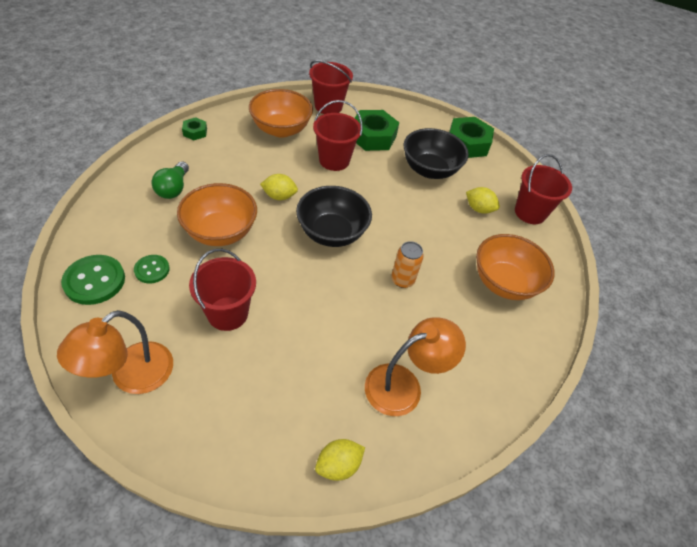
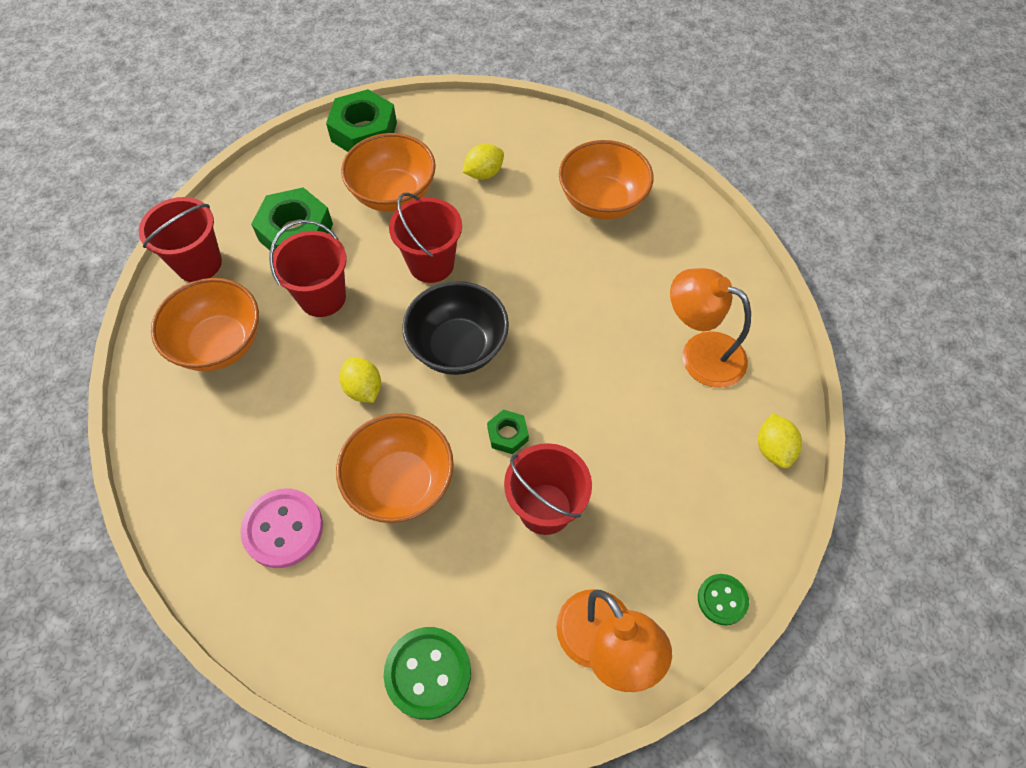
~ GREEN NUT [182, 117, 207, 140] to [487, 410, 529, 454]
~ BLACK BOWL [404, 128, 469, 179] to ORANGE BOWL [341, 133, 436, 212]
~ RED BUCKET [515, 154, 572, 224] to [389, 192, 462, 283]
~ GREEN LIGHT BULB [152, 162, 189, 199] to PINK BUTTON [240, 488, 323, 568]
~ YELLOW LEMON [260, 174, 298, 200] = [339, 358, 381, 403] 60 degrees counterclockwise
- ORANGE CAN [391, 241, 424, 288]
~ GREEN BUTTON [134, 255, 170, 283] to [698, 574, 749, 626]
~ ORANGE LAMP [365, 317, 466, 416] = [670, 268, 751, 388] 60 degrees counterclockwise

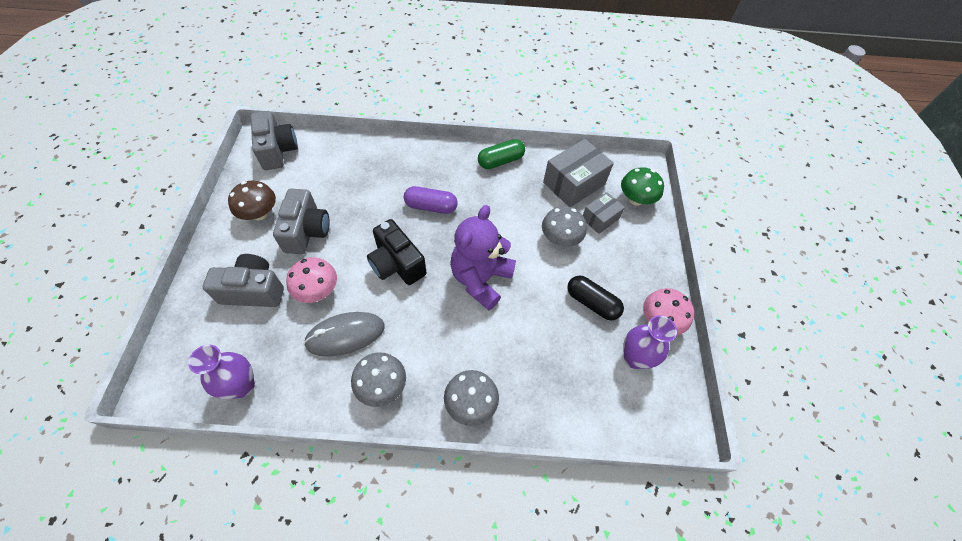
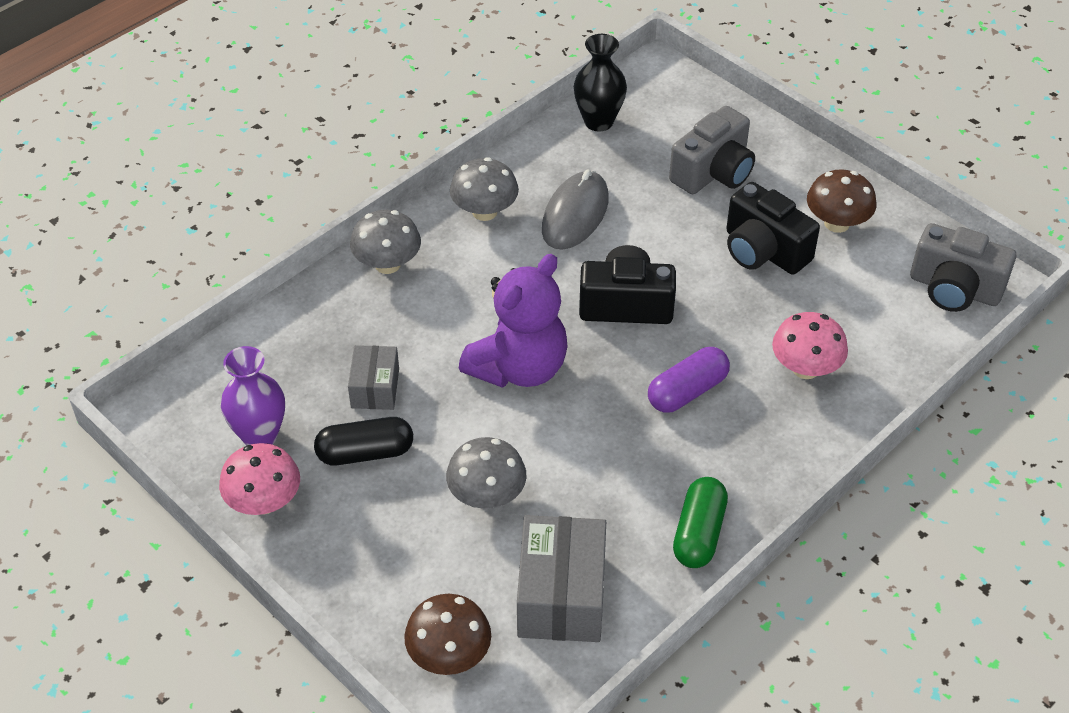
~ GREEN MUSHROOM [621, 167, 664, 206] to BROWN MUSHROOM [404, 594, 491, 675]
~ GREY CAMERA [273, 189, 330, 254] to BLACK CAMERA [726, 182, 820, 275]
~ GREY BOX [583, 192, 625, 234] to [348, 345, 399, 410]
~ PURPLE TEDDY BEAR [450, 205, 516, 310] = [459, 254, 567, 388] 60 degrees clockwise
~ PINK MUSHROOM [286, 257, 337, 303] to [772, 312, 848, 379]
~ PURPLE VASE [188, 344, 255, 399] to BLACK VASE [574, 34, 627, 132]

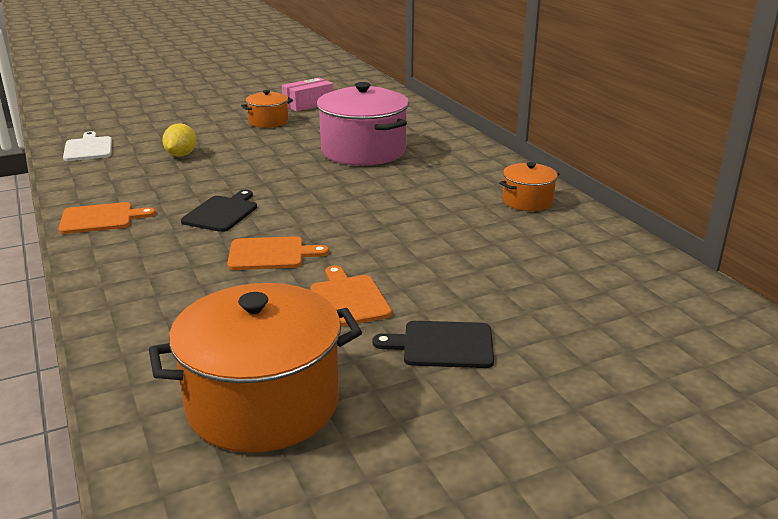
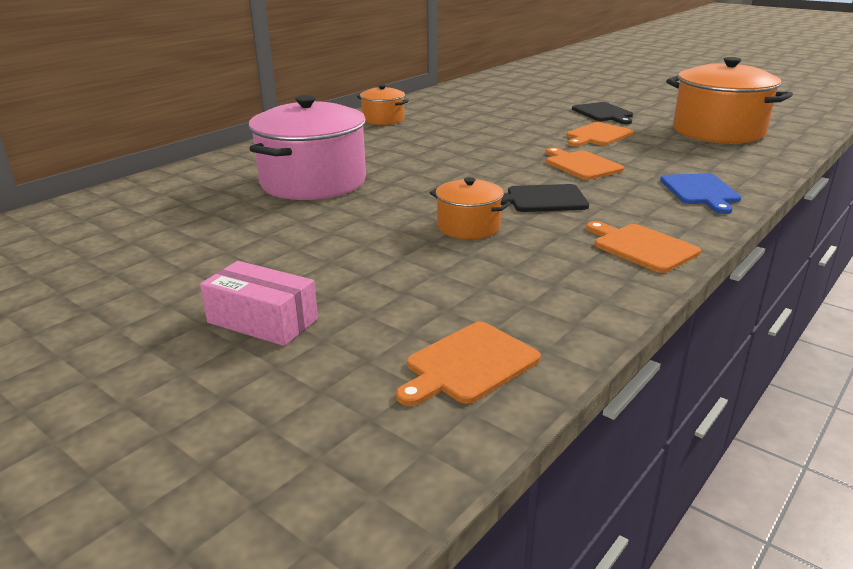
~ PINK BOX [282, 78, 334, 112] to [200, 261, 318, 346]
~ ORANGE POT [241, 90, 293, 128] to [430, 177, 511, 239]
- YELLOW LEMON [162, 123, 197, 157]
~ WHITE CUTTING BOARD [63, 131, 112, 161] to ORANGE CUTTING BOARD [396, 322, 541, 406]
+ BLUE CUTTING BOARD [660, 173, 741, 214]

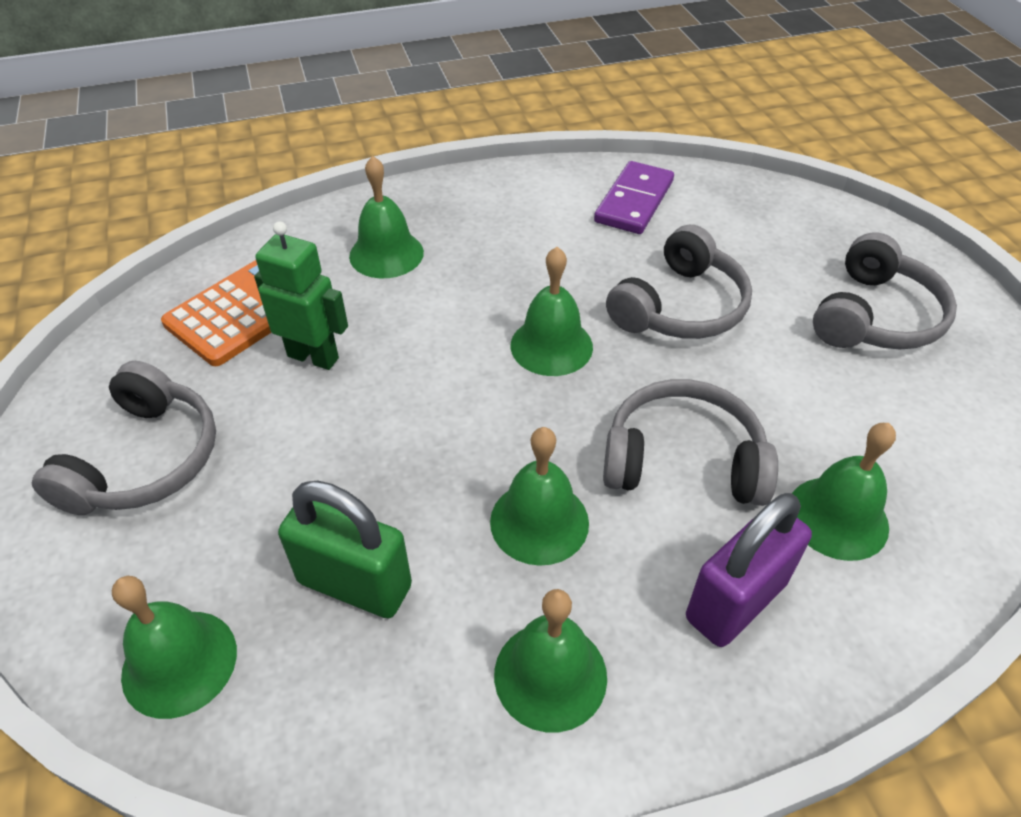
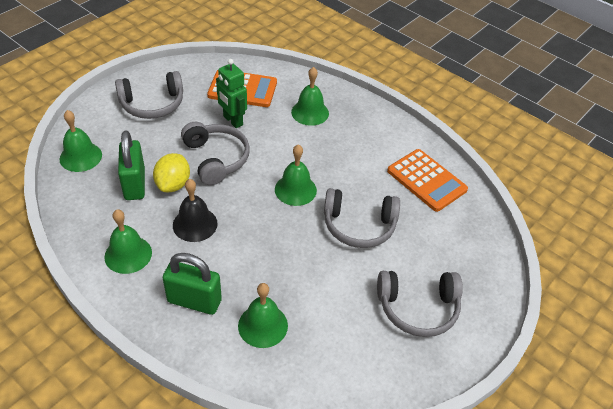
~ PURPLE DOMINO [594, 161, 674, 234] to ORANGE CALCULATOR [387, 149, 468, 212]
~ GREEN ROBOT [254, 221, 348, 370] = [216, 59, 247, 128] 150 degrees clockwise
~ GREY HEADPHONES [603, 379, 778, 506] to [181, 122, 250, 185]
~ GREEN BELL [490, 427, 589, 566] to BLACK BELL [173, 179, 218, 242]
~ PURPLE PADLOCK [686, 493, 812, 647] to GREEN PADLOCK [163, 253, 222, 315]
+ YELLOW LEMON [153, 153, 190, 192]

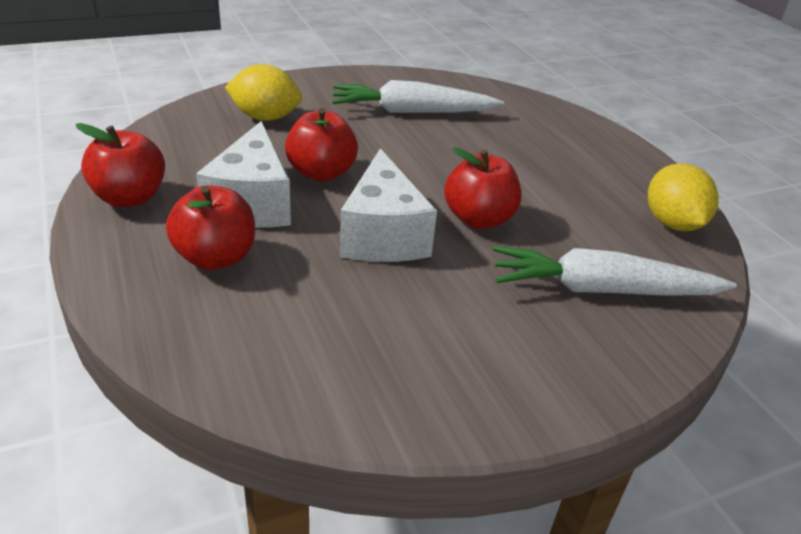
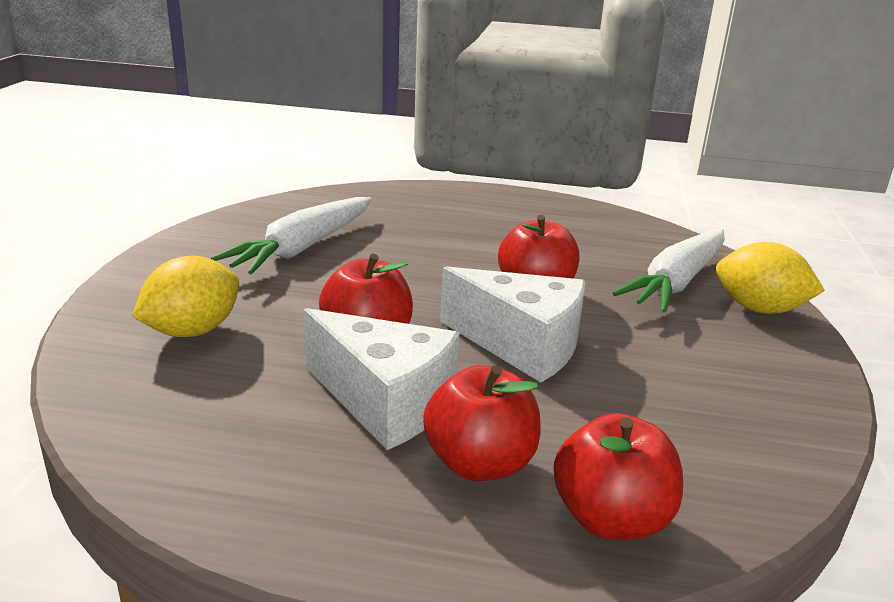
~ RED APPLE [75, 123, 165, 207] to [554, 413, 683, 540]
~ YELLOW LEMON [648, 163, 719, 231] to [716, 242, 825, 314]

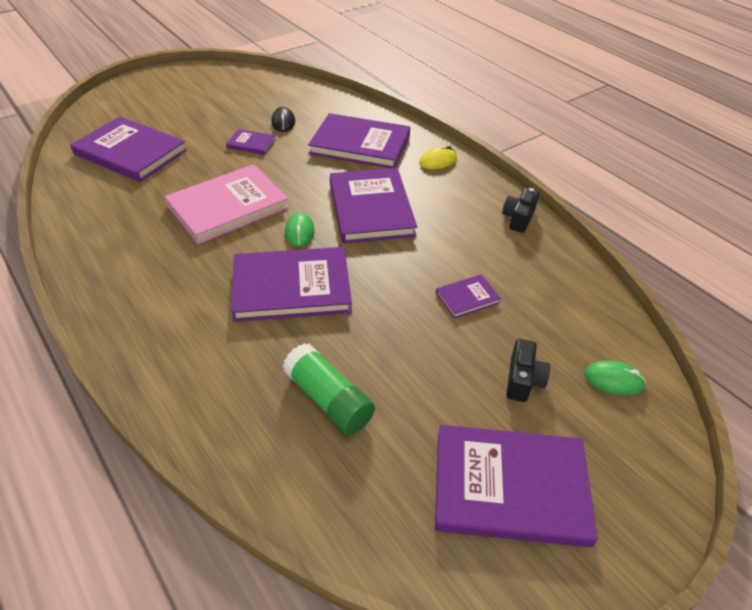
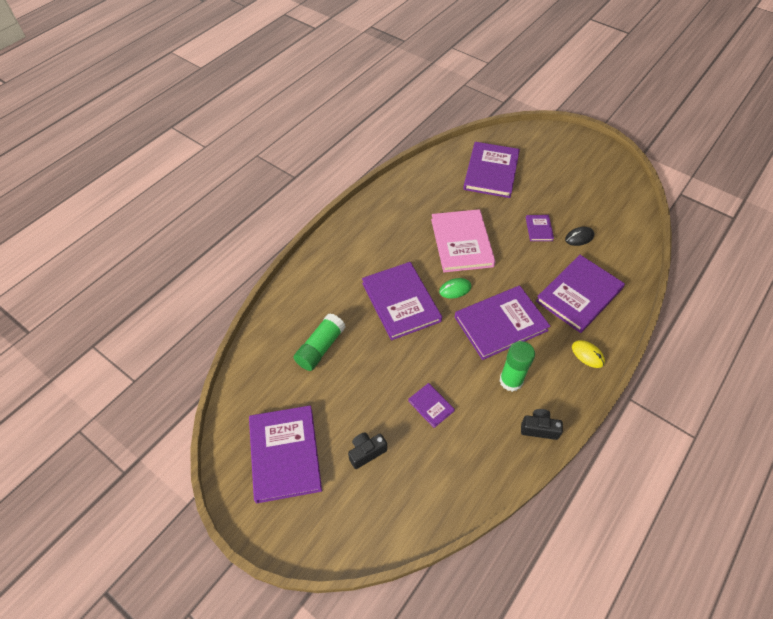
~ PURPLE BOOK [308, 113, 410, 168] = [536, 255, 625, 333] 45 degrees clockwise
~ PINK BOOK [165, 164, 289, 244] = [431, 209, 496, 272] 45 degrees clockwise
~ BLACK CAMERA [506, 339, 550, 402] = [348, 432, 387, 469] 150 degrees clockwise
- GREEN MOUSE [584, 361, 646, 395]
+ GREEN GLUE STICK [499, 341, 535, 392]

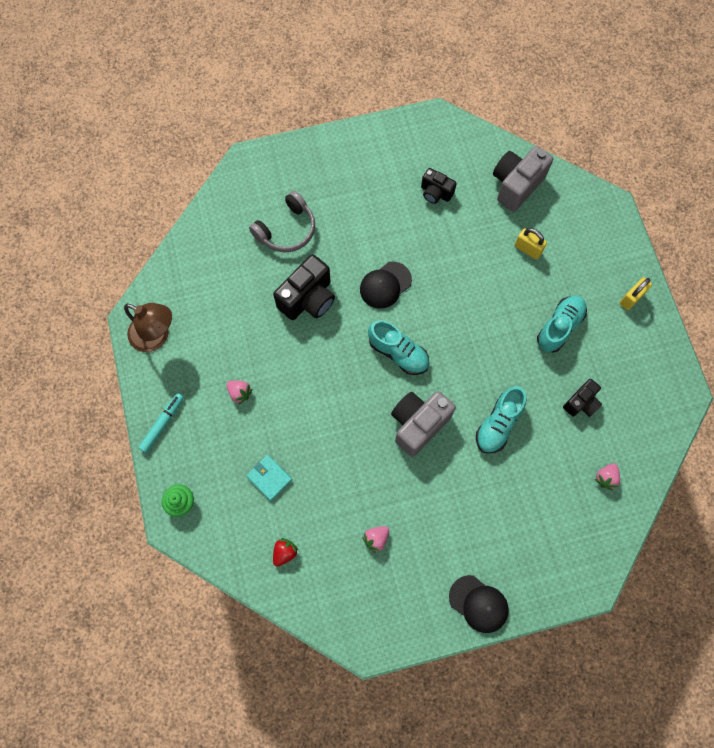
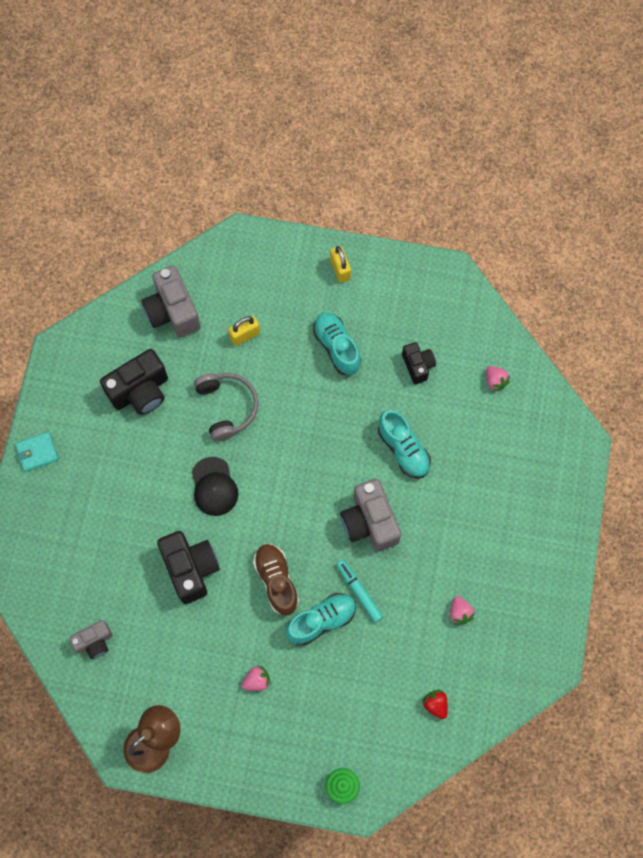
~ BLACK CAMERA [421, 168, 457, 204] = [100, 349, 168, 415] x1.70
~ GREY HEADPHONES [249, 191, 315, 252] to [194, 373, 258, 442]
~ TURQUOISE SHOE [368, 320, 429, 375] to [286, 593, 356, 646]
~ TURQUOISE MARKER [138, 393, 184, 453] to [336, 560, 383, 623]
~ TURQUOISE WALLET [246, 455, 292, 501] to [15, 432, 59, 472]
- BLACK CAP [449, 575, 509, 633]
+ BROWN SHOE [253, 544, 299, 616]
+ GREY CAMERA [69, 620, 113, 659]

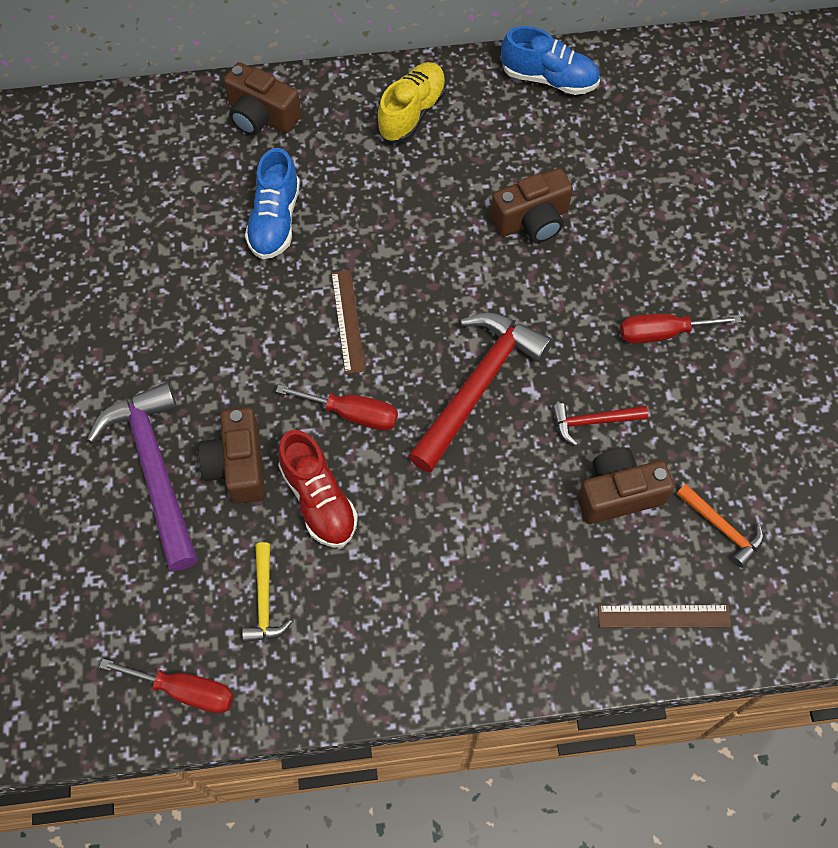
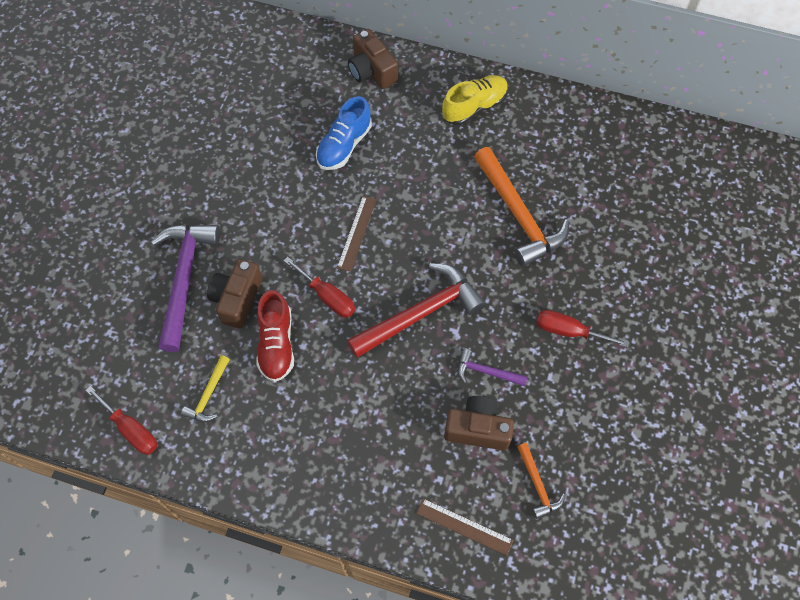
- BLUE SHOE [501, 26, 600, 95]
~ BROWN CAMERA [490, 168, 573, 243] to ORANGE HAMMER [474, 147, 569, 267]
~ RED HAMMER [552, 403, 648, 446] to PURPLE HAMMER [458, 349, 528, 386]

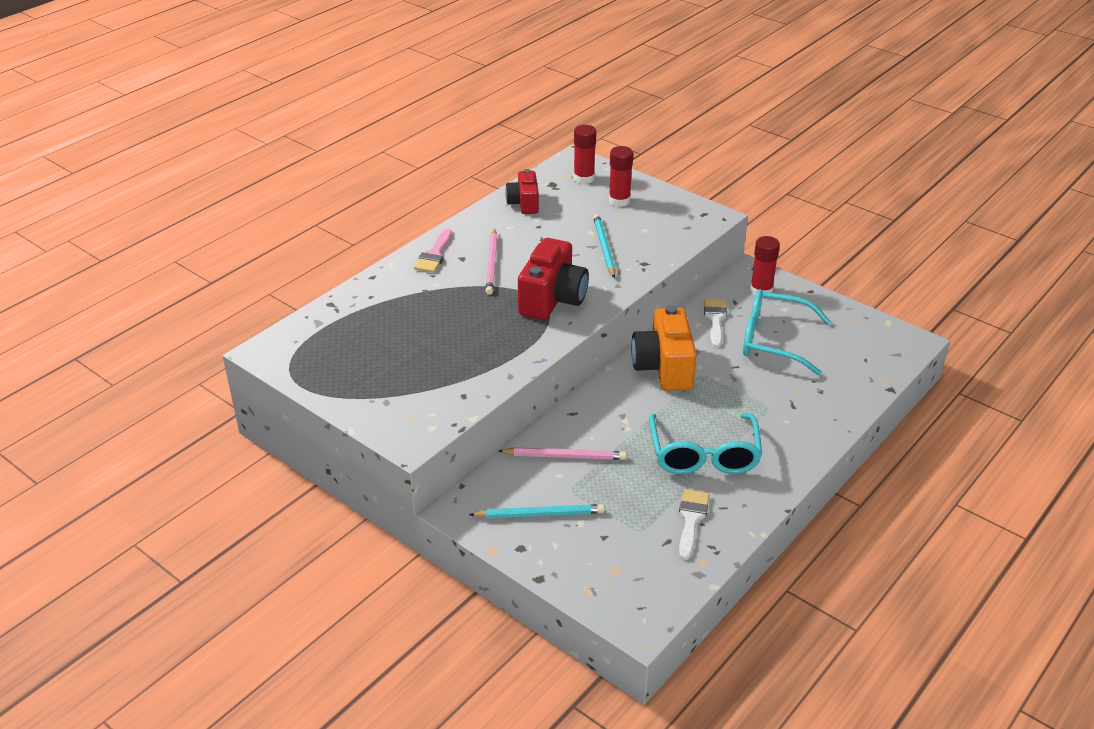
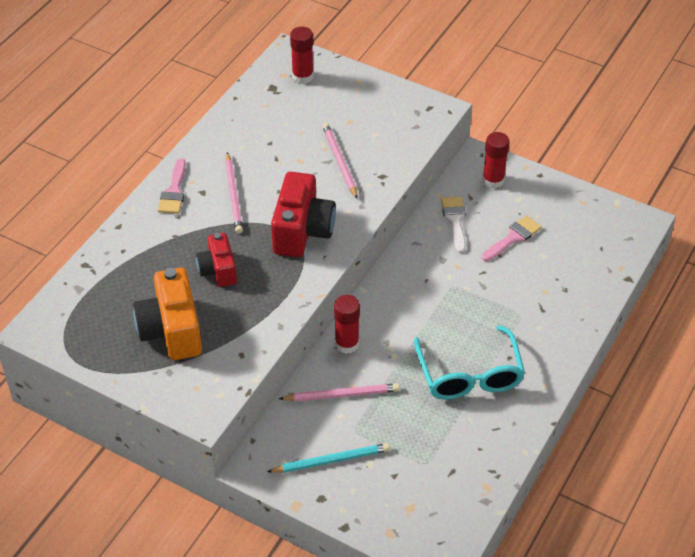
~ RED GLUE STICK [609, 146, 633, 207] to [334, 295, 360, 354]
~ RED CAMERA [505, 169, 539, 214] to [196, 233, 237, 287]
~ TURQUOISE PENCIL [593, 214, 616, 278] to PINK PENCIL [322, 123, 358, 199]
~ TURQUOISE GLASSES [743, 289, 831, 375] to PINK BRUSH [482, 215, 542, 261]
~ ORANGE CAMERA [631, 305, 697, 391] to [133, 268, 202, 360]
- WHITE BRUSH [679, 489, 710, 560]

